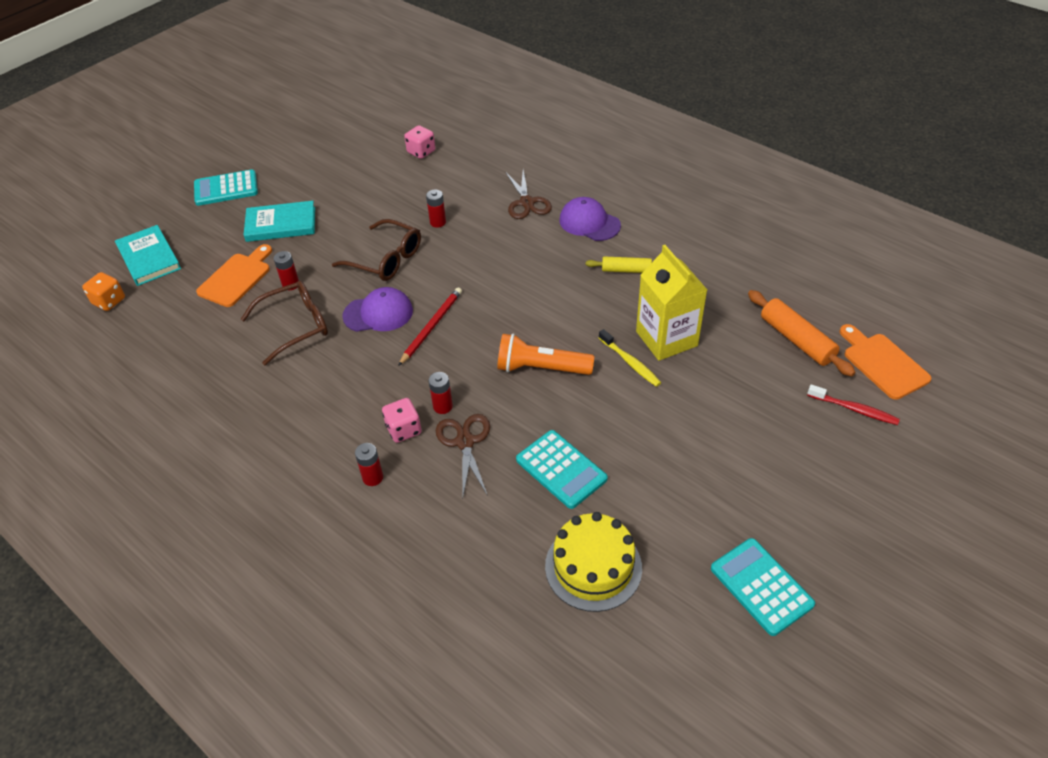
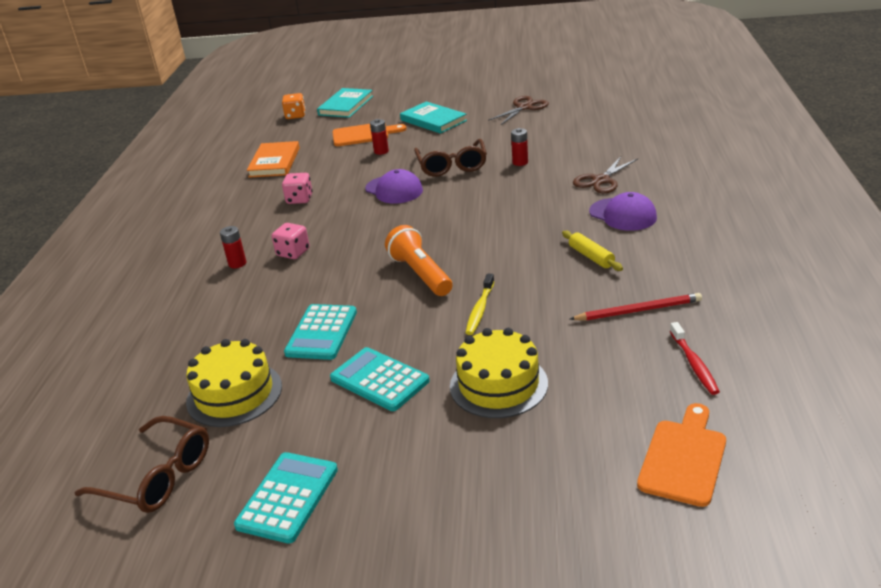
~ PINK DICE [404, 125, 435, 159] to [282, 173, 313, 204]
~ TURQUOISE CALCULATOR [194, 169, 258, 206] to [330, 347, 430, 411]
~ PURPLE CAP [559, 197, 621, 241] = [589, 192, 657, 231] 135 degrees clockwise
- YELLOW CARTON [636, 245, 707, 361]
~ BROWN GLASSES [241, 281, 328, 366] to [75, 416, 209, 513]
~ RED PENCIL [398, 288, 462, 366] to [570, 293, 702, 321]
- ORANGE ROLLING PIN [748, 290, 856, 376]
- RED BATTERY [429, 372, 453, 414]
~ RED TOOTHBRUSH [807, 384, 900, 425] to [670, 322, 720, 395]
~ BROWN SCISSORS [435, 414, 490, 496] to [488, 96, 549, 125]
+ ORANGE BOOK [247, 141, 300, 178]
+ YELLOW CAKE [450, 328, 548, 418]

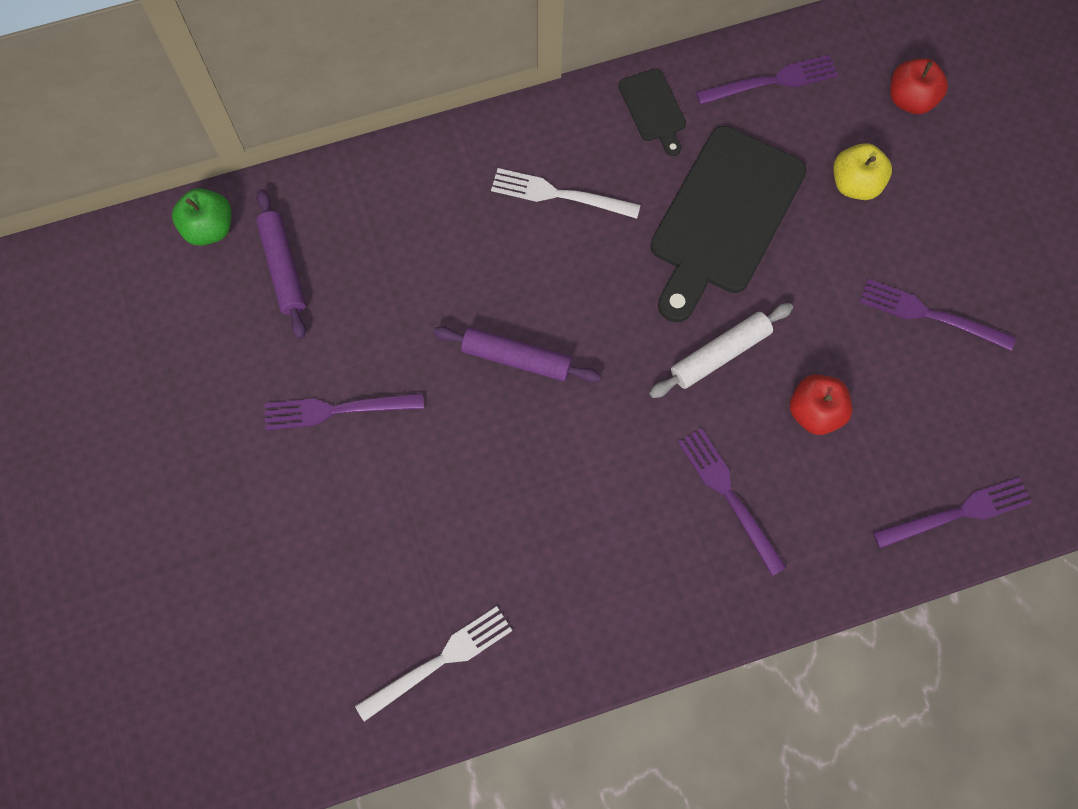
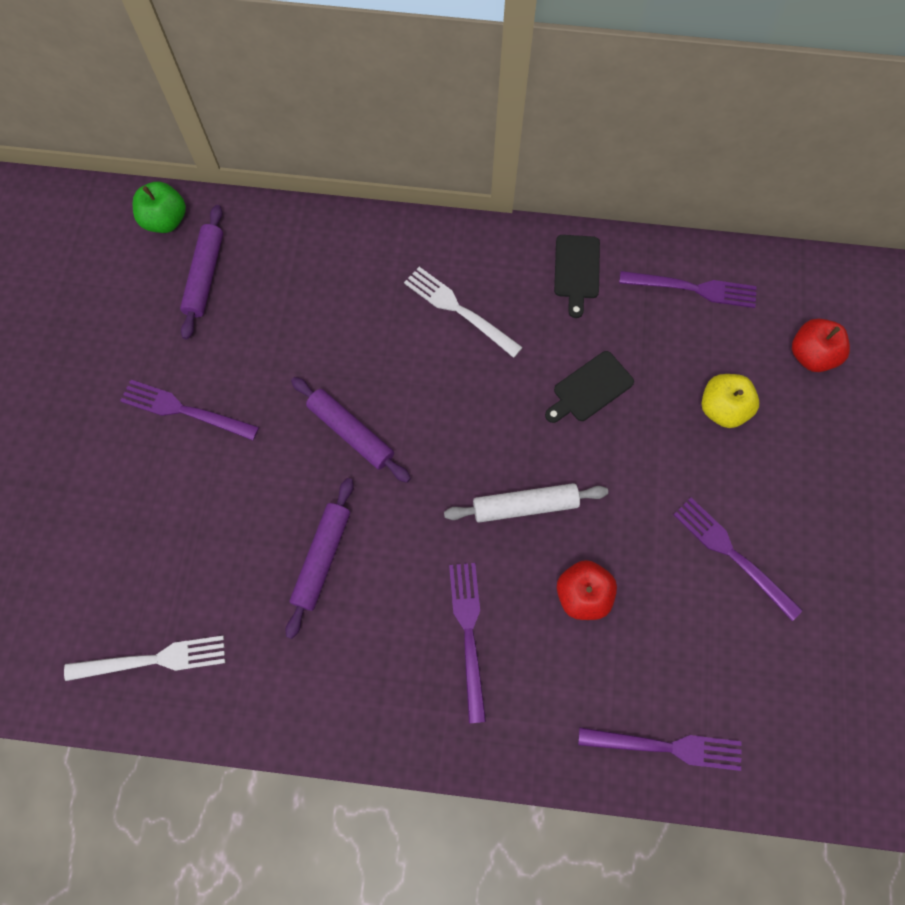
~ BLACK CUTTING BOARD [651, 126, 807, 322] = [545, 351, 634, 423] x0.47
+ PURPLE ROLLING PIN [286, 478, 353, 639]

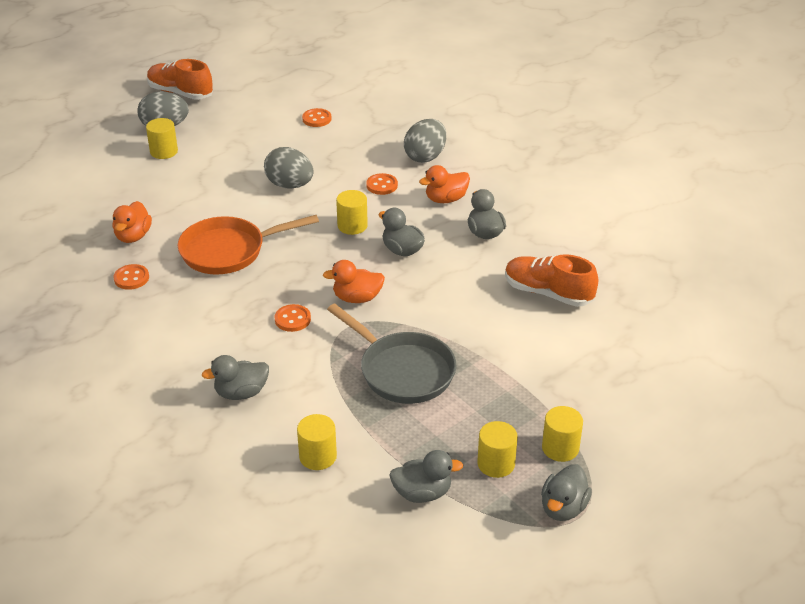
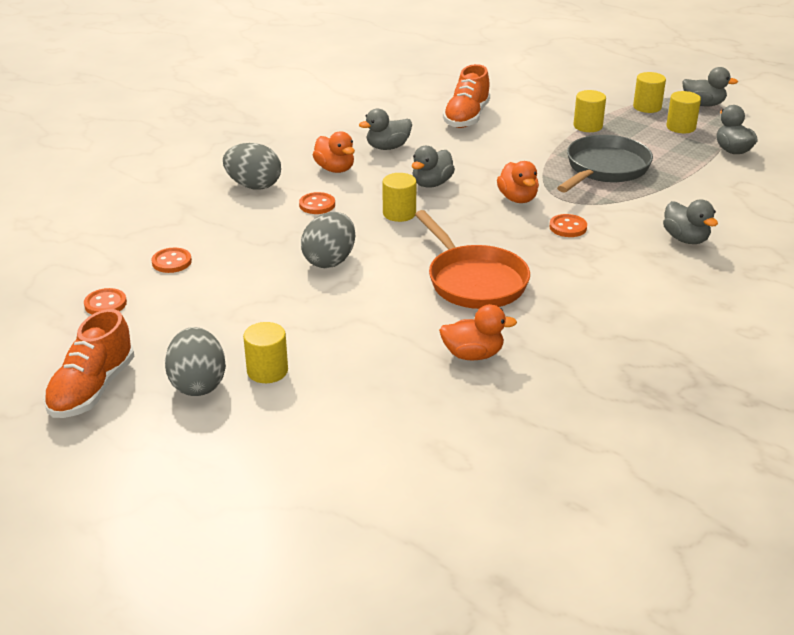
~ ORANGE BUTTON [114, 264, 149, 290] to [84, 288, 127, 315]
~ YELLOW CYLINDER [297, 414, 337, 470] to [574, 90, 606, 132]

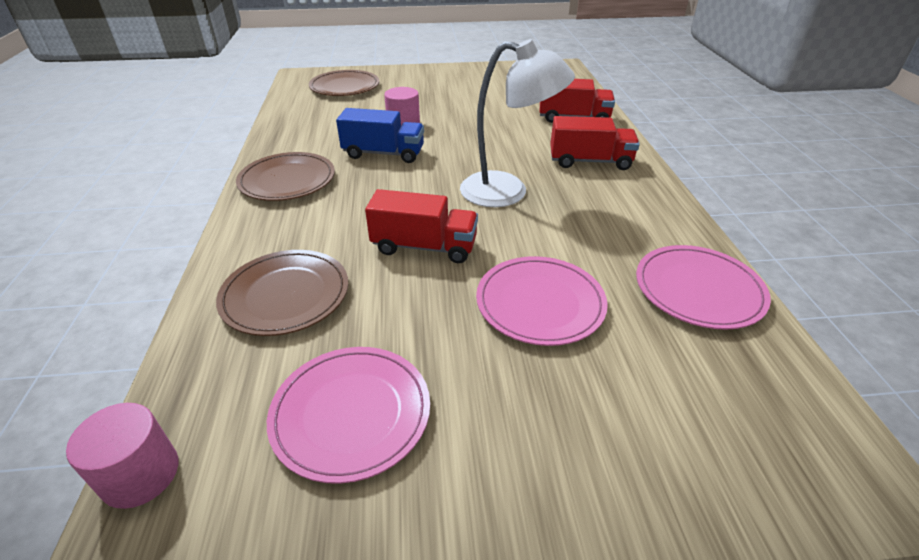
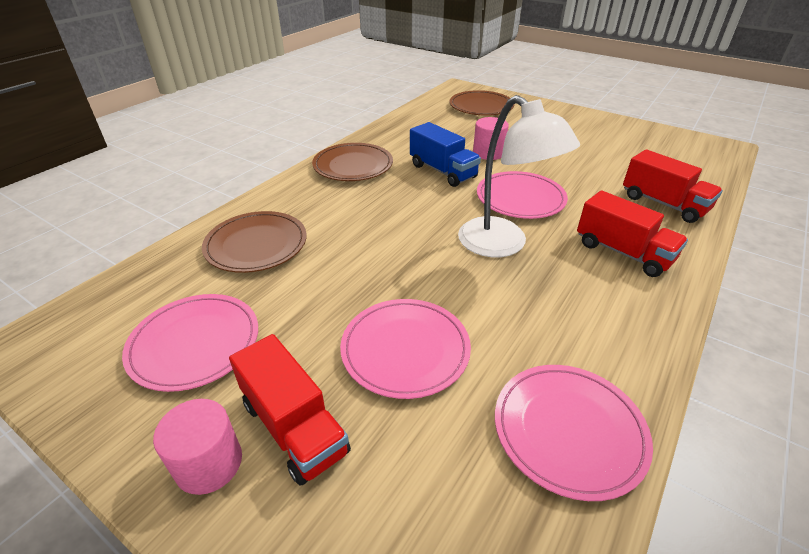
~ RED TRUCK [365, 189, 478, 263] to [229, 334, 351, 486]
~ PINK CYLINDER [66, 403, 178, 509] to [153, 399, 242, 495]
+ PINK PLATE [477, 171, 568, 219]

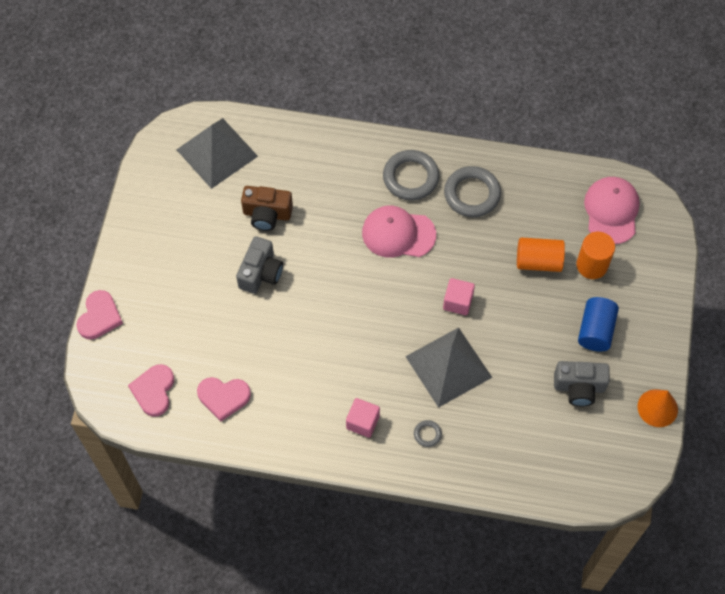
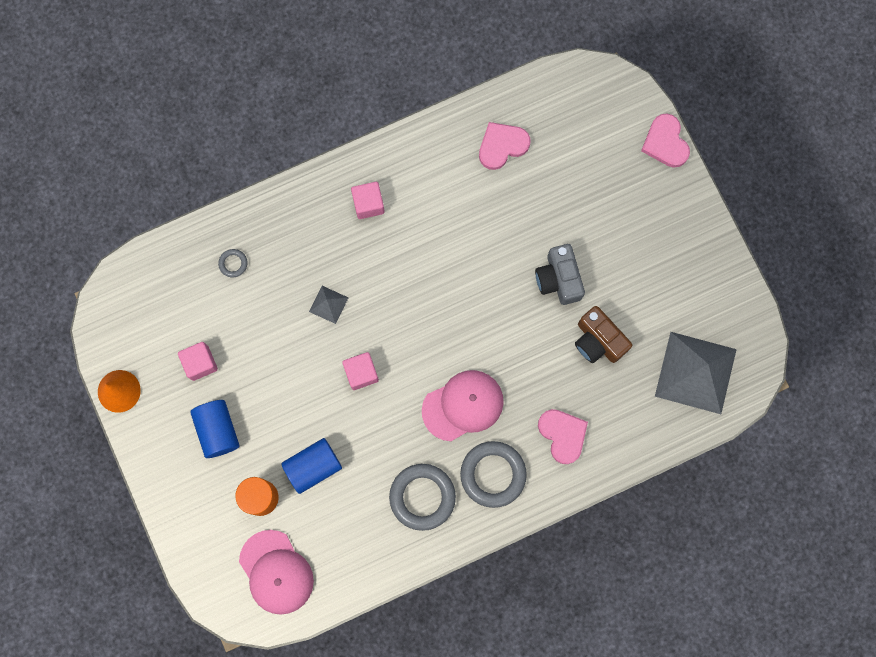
~ BROWN CAMERA [241, 186, 293, 231] = [575, 306, 632, 363] 105 degrees counterclockwise
~ ORANGE CYLINDER [517, 237, 565, 272] to BLUE CYLINDER [281, 438, 342, 494]
~ GREY PYRAMID [405, 327, 492, 408] = [309, 286, 348, 324] x0.44
~ GREY CAMERA [554, 361, 610, 406] to PINK CUBE [178, 342, 218, 381]
~ PINK HEART [128, 364, 174, 417] to [538, 409, 588, 464]
~ GREY RING [414, 420, 442, 447] to [218, 249, 248, 277]

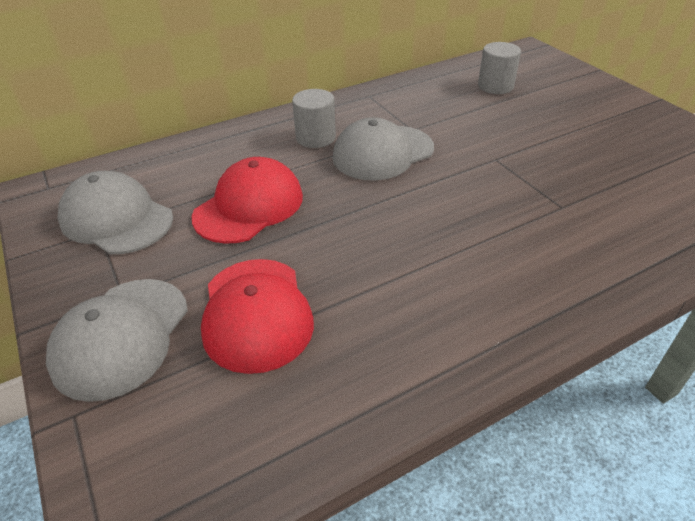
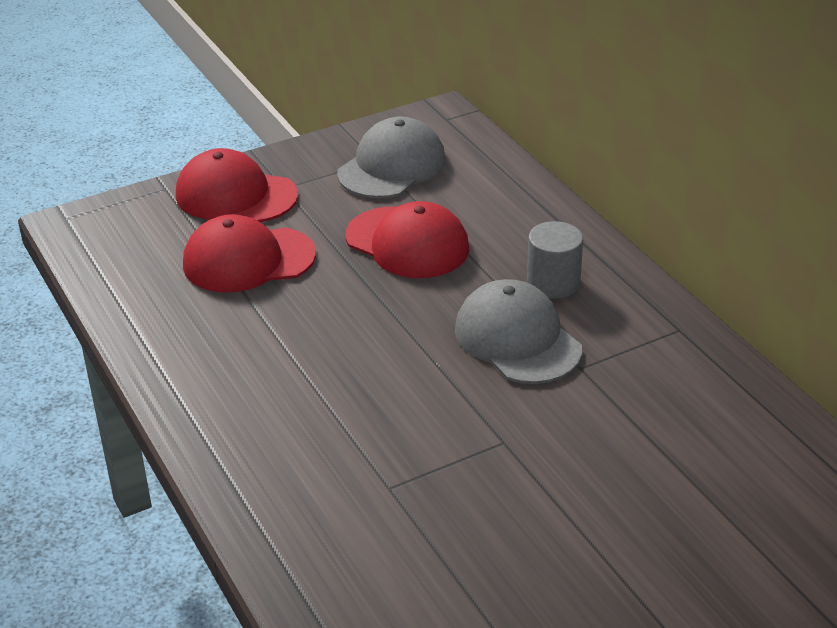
- GREY CYLINDER [478, 42, 521, 94]
~ GREY CAP [46, 279, 188, 402] to RED CAP [176, 148, 298, 222]

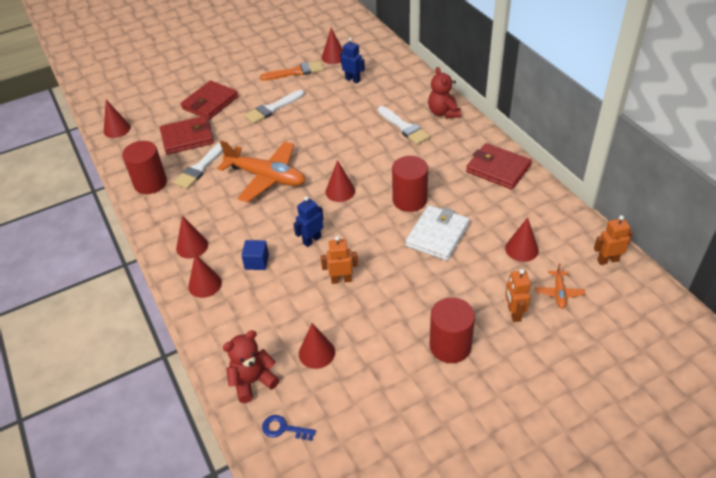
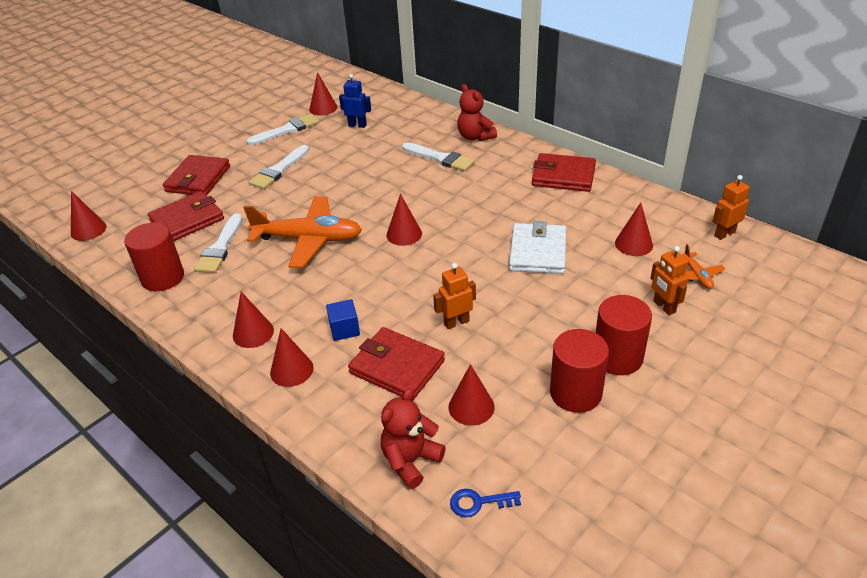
~ ORANGE BRUSH [260, 61, 324, 81] to WHITE BRUSH [247, 114, 319, 145]
~ RED CYLINDER [392, 156, 428, 212] to [550, 329, 609, 413]
- BLUE ROBOT [293, 196, 324, 247]
+ RED WALLET [348, 327, 445, 401]

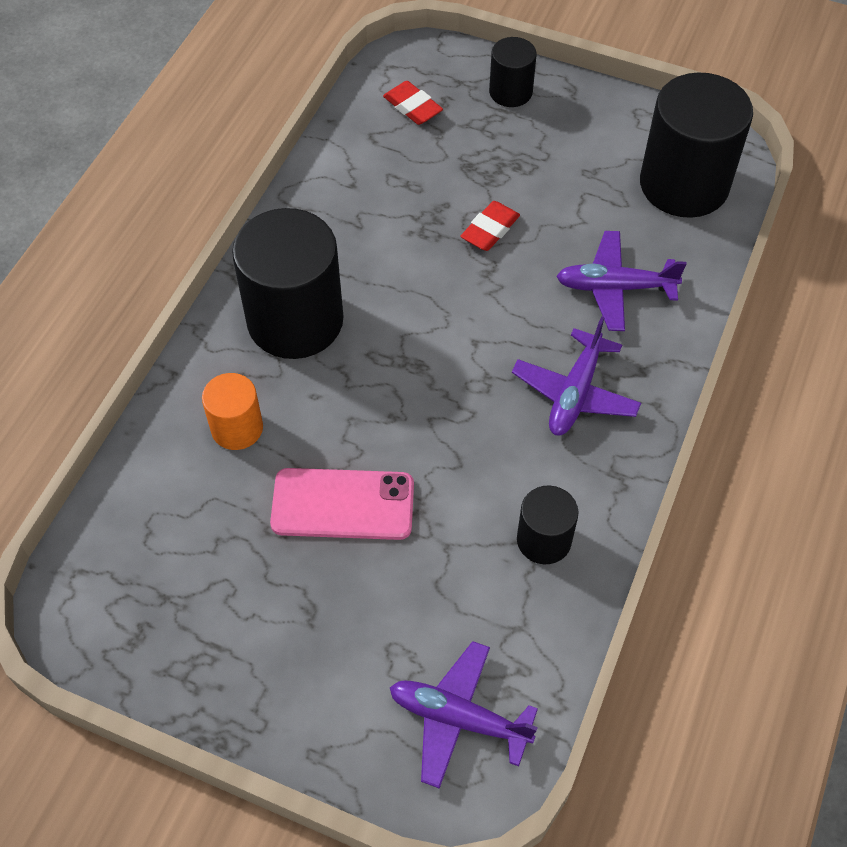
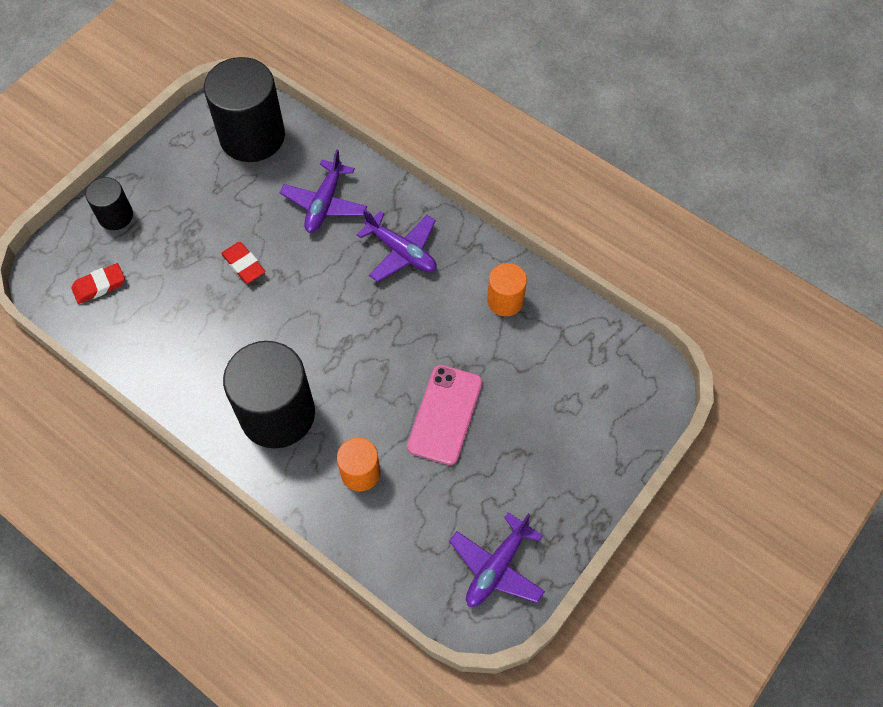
~ BLACK CYLINDER [517, 485, 578, 564] to ORANGE CYLINDER [487, 263, 527, 316]
~ PURPLE PLANE [390, 641, 538, 789] to [449, 512, 545, 607]

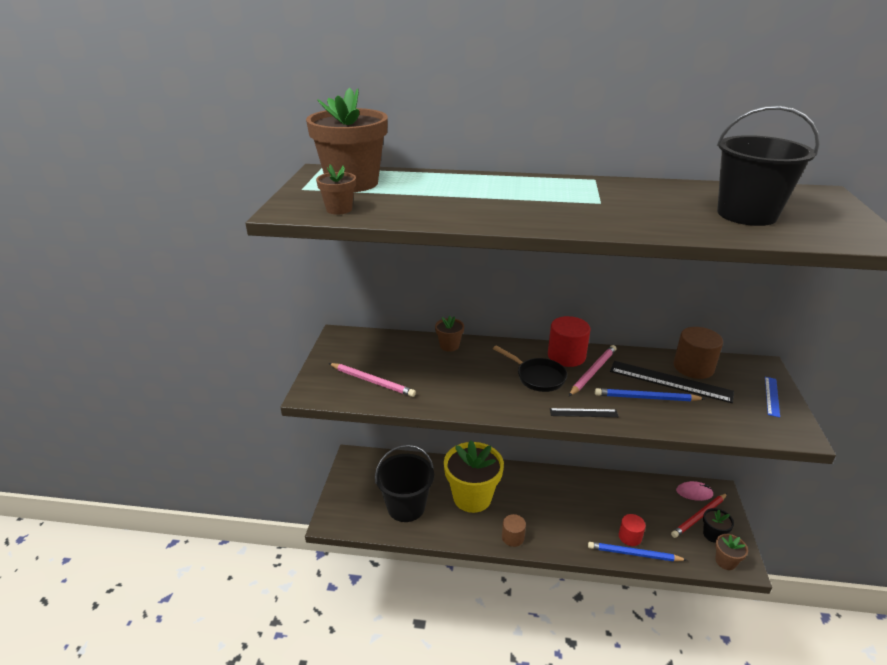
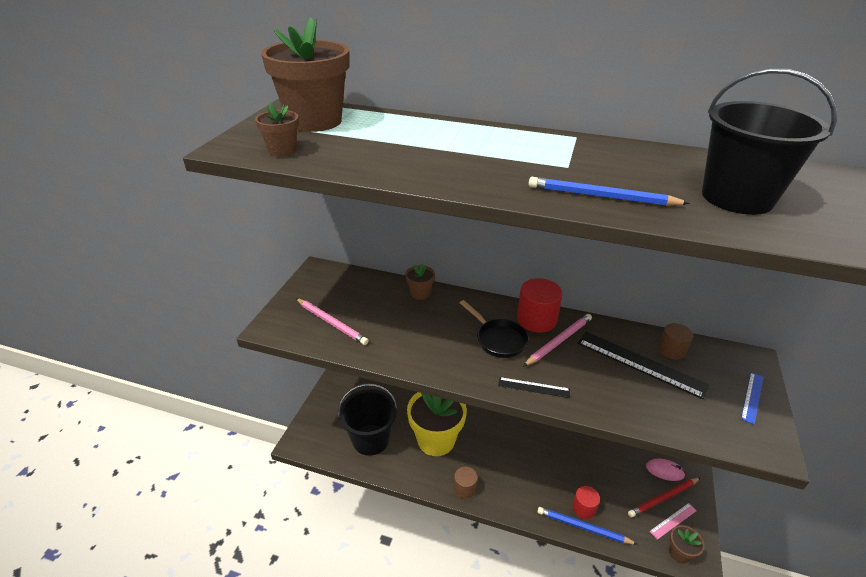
~ BROWN CYLINDER [674, 327, 723, 379] = [658, 323, 693, 360] x0.63
~ BLUE PENCIL [595, 388, 706, 401] to [528, 177, 690, 206]
~ BLACK FLOWER POT [703, 508, 734, 543] to PINK RULER [649, 503, 697, 540]

